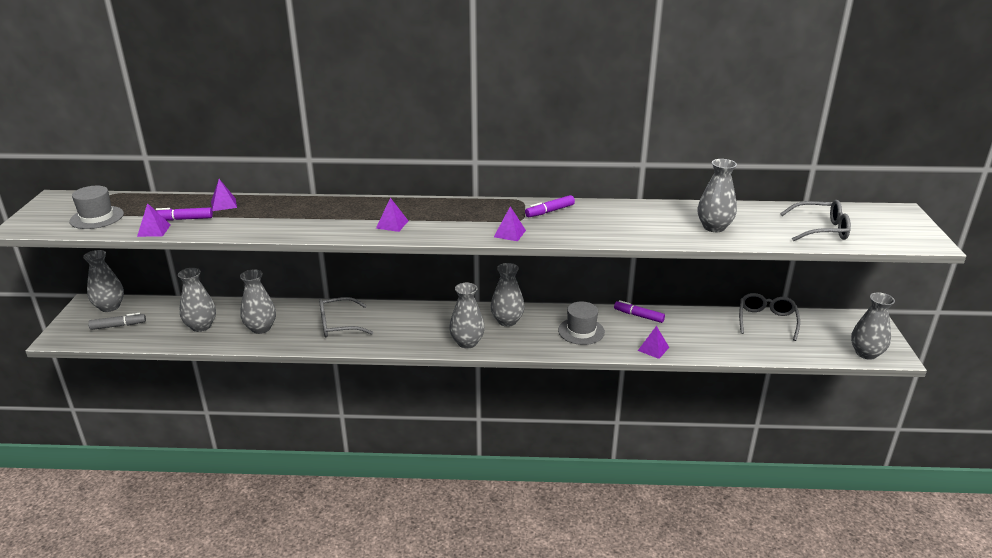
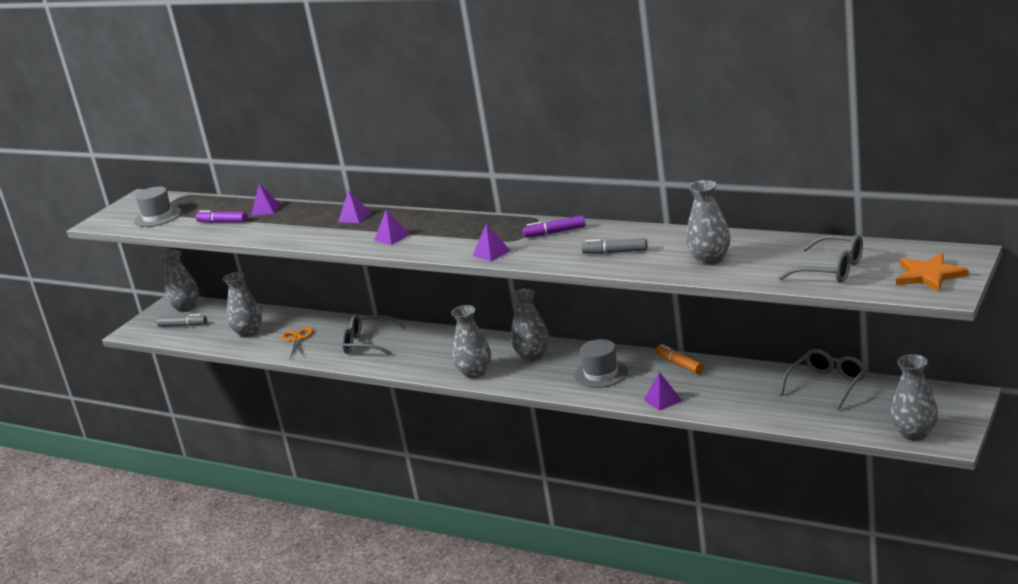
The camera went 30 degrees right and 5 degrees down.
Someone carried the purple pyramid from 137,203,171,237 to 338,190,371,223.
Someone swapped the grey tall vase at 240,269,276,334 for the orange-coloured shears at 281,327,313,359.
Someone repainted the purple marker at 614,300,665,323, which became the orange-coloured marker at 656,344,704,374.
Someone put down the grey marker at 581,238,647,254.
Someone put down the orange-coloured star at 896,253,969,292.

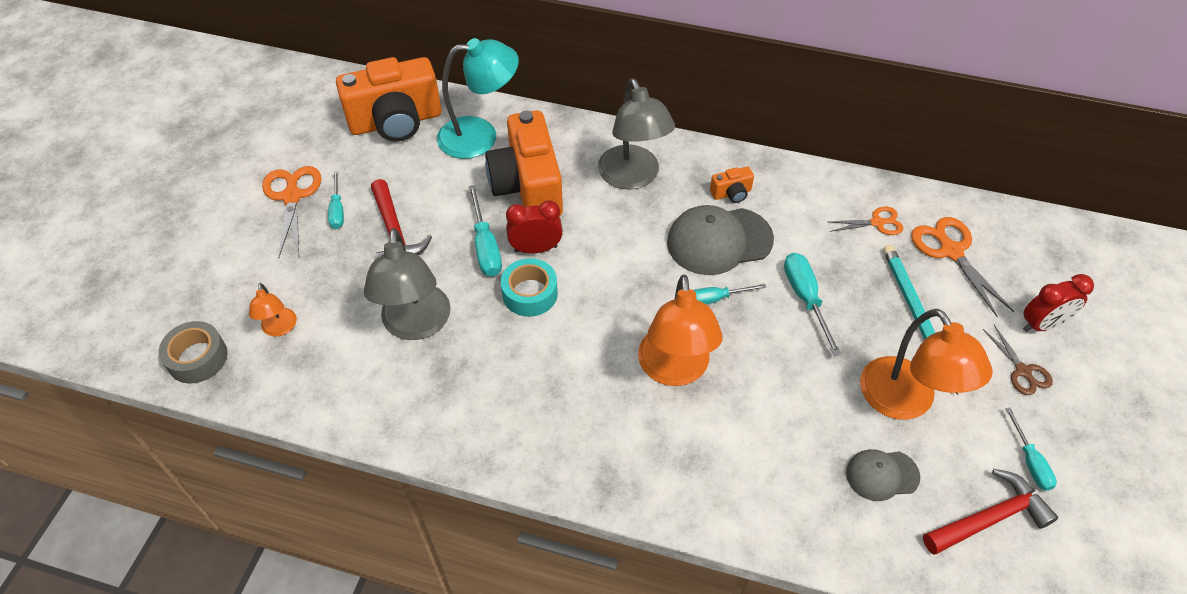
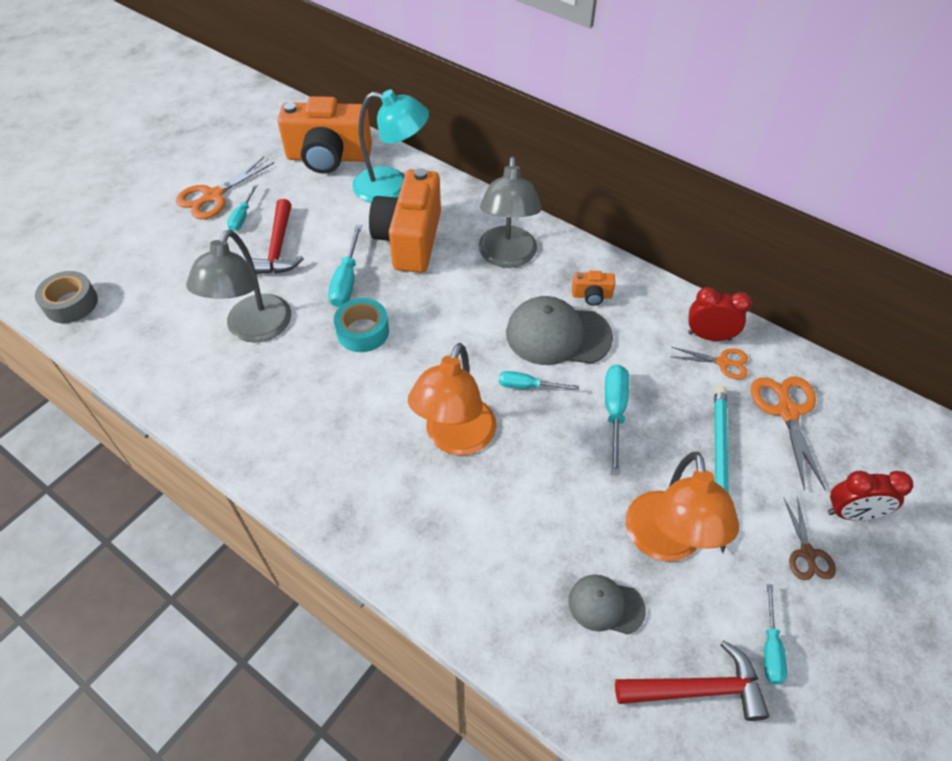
The camera went 20 degrees right and 0 degrees up.
Someone rotated the orange-coloured shears at 262,166,321,259 by 150 degrees counterclockwise.
Someone carried the crimson clock from 506,200,563,254 to 688,287,752,341.
Someone took away the orange-coloured lamp at 249,283,297,337.

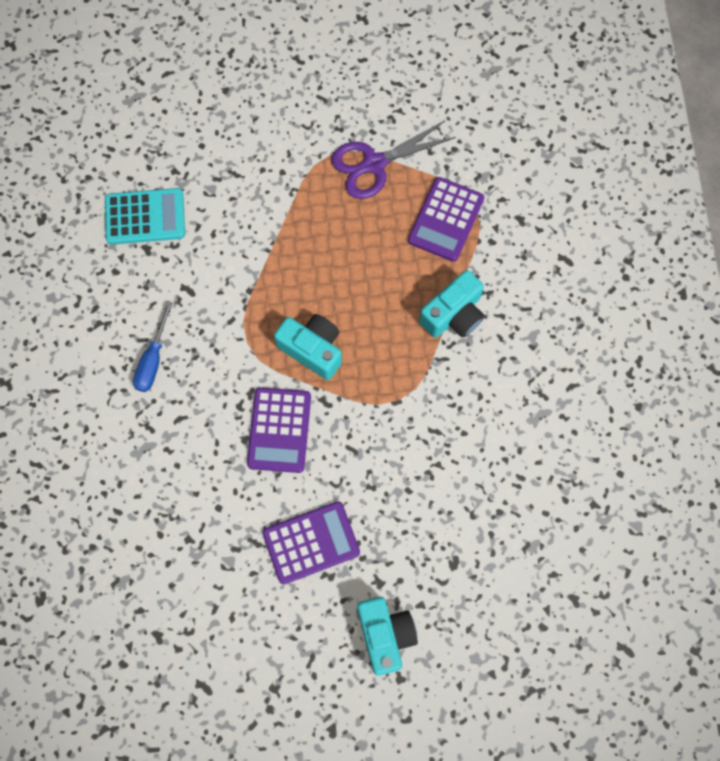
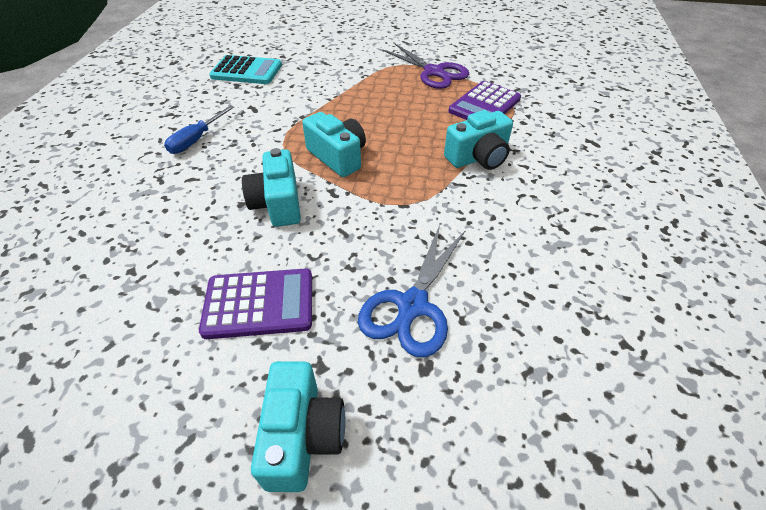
The camera went 15 degrees right and 25 degrees down.
Someone rotated the purple shears at 331,120,456,199 by 120 degrees counterclockwise.
Someone swapped the purple adding machine at 247,387,311,473 for the turquoise camera at 242,148,301,227.
Someone put down the cobalt shears at 358,225,466,357.

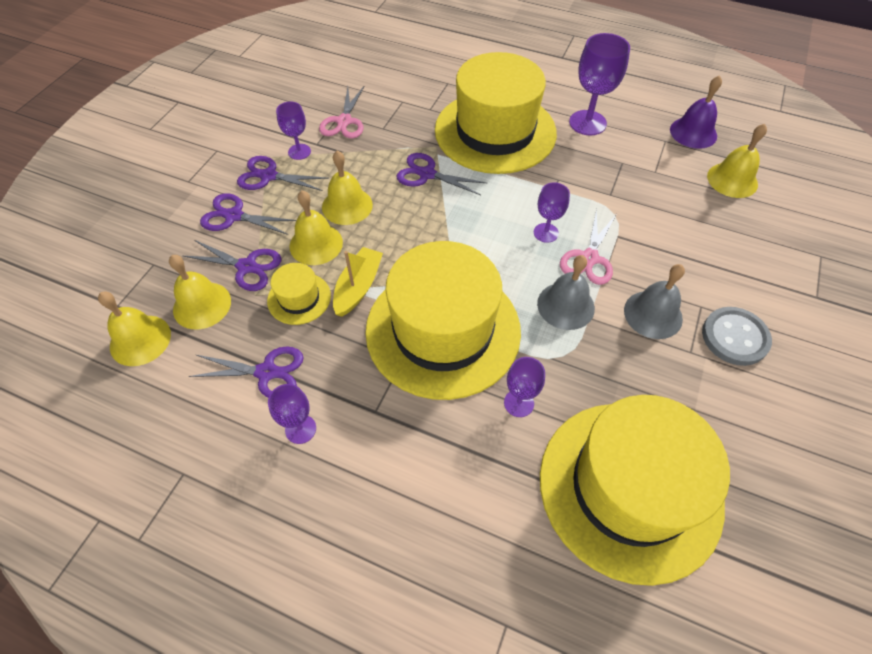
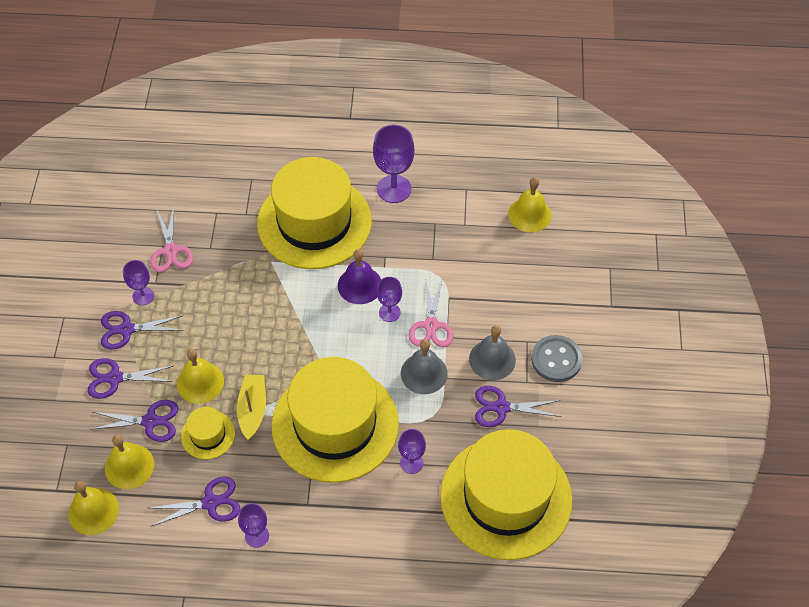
The camera went 20 degrees left and 0 degrees up.
Someone carried the purple hand bell from 670,75,722,149 to 338,249,381,304.
Someone took away the yellow hand bell at 322,150,373,225.
Someone carried the purple shears from 397,153,487,195 to 475,386,561,427.

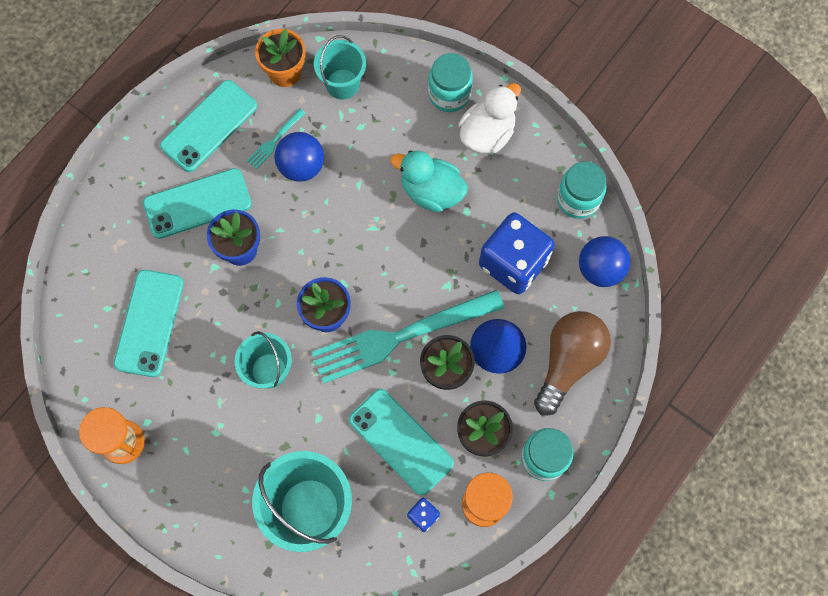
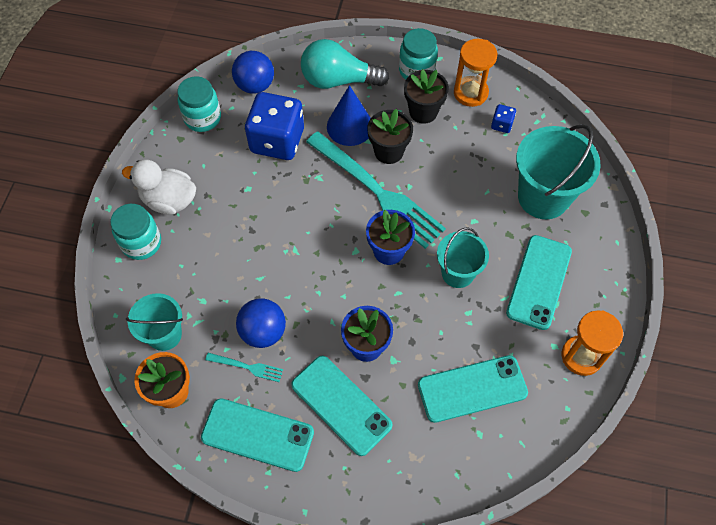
The camera went 115 degrees left and 10 degrees down.
Someone took away the turquoise toy duck at 390,150,468,212.
Someone repainted the russet bulb at 534,311,611,416, which became the turquoise bulb at 301,39,389,89.
Someone carried the turquoise mobile phone from 349,389,454,495 to 506,235,572,330.

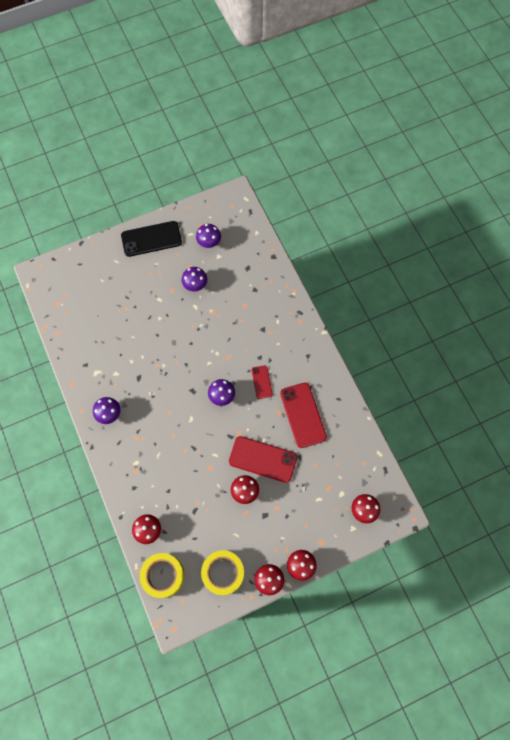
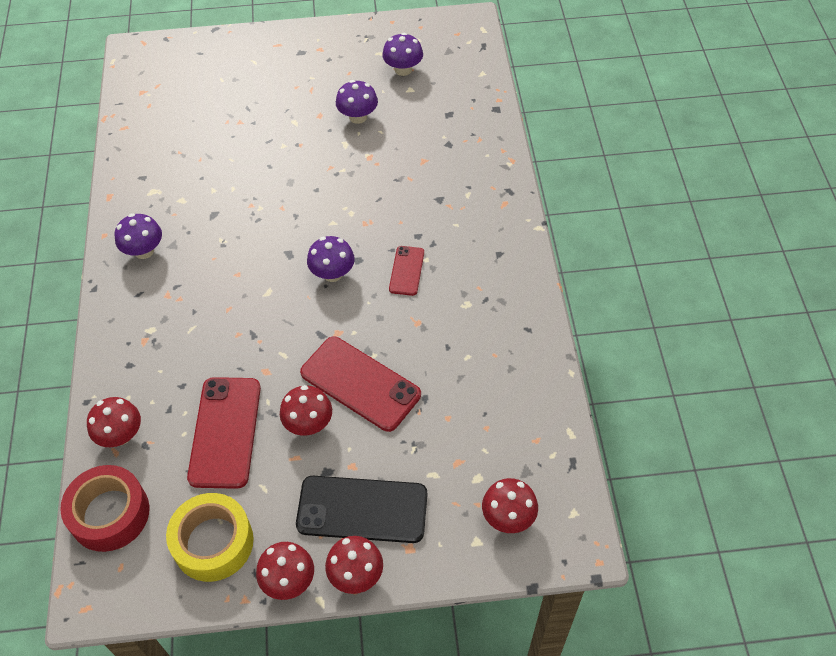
The camera went 20 degrees right and 15 degrees down.
Someone carried the jet-black mobile phone from 121,221,182,257 to 296,476,427,543.
Someone carried the crimson mobile phone from 280,383,327,448 to 187,377,261,489.
Someone repainted the yellow tape at 140,553,184,598, which became the crimson tape at 60,465,149,552.

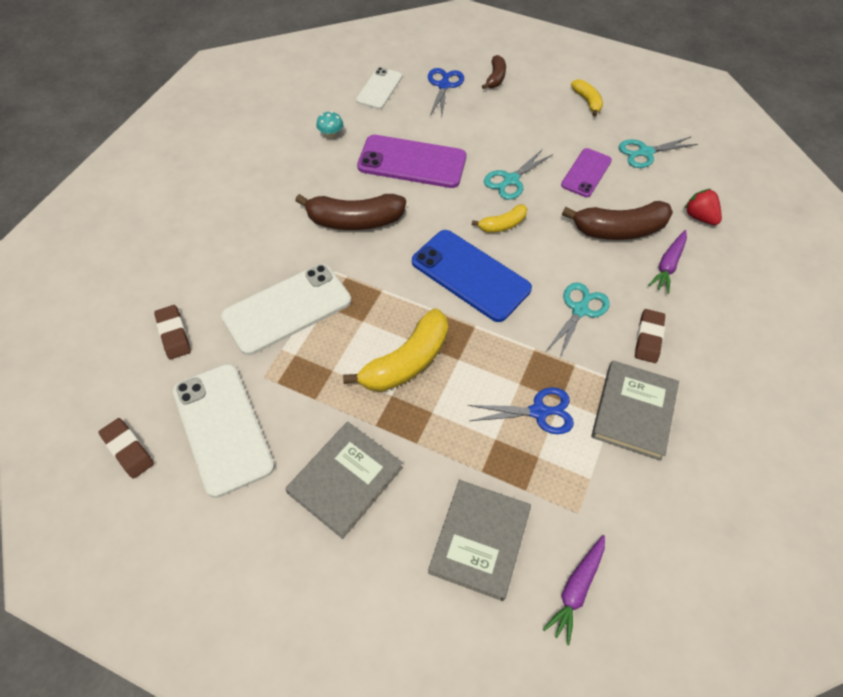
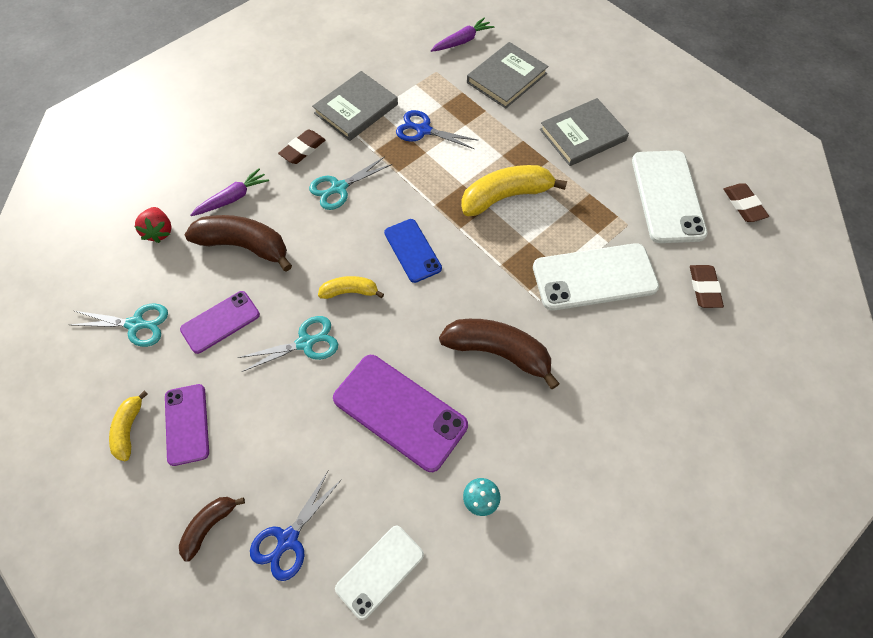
The camera went 155 degrees left and 5 degrees up.
Someone scaled the cobalt mobile phone at 412,230,532,322 by 0.60.
Someone put down the purple mobile phone at 165,384,209,466.

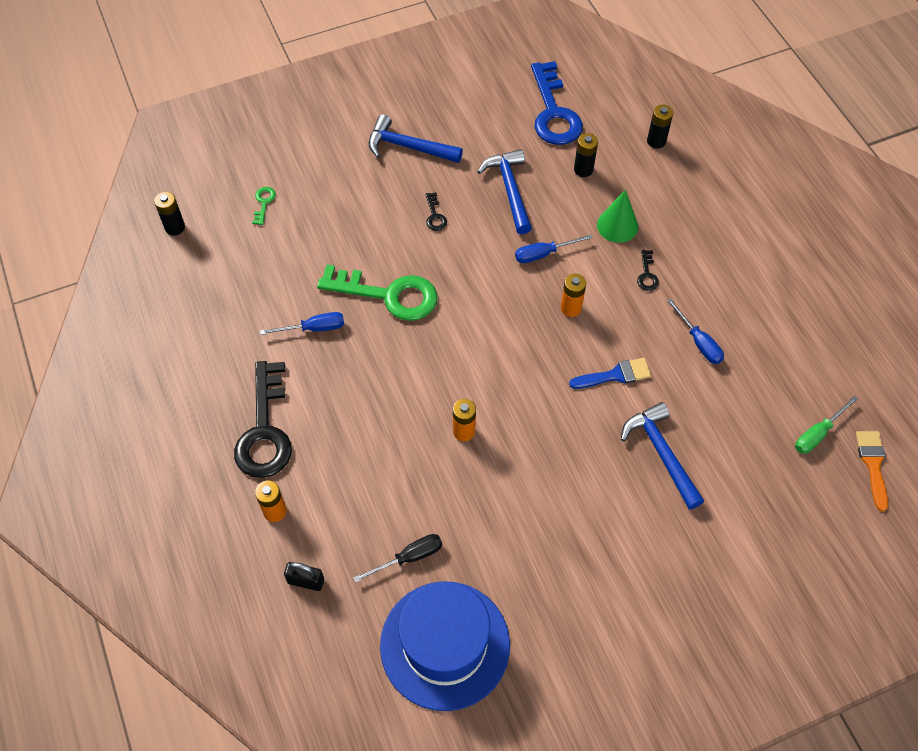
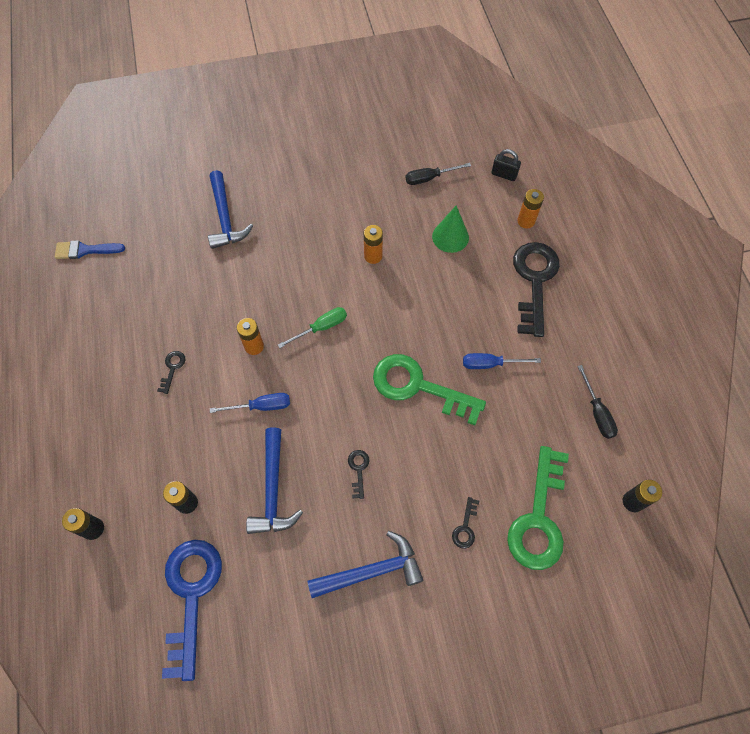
The camera went 170 degrees left and 5 degrees up.
Someone rotated the cobalt claw hammer at 369,114,463,163 by 45 degrees counterclockwise.
Someone scaled the emerald key at 252,187,276,225 by 2.44.
Someone carried the emerald cone from 597,190,638,243 to 432,205,469,253.
Someone took away the cobalt screwdriver at 667,299,724,364.
Someone carried the cobalt paint brush from 569,358,651,389 to 55,240,125,259.
Someone carried the emerald screwdriver from 795,396,858,454 to 278,307,347,348.
Someone took away the orange-coloured paint brush at 856,431,888,511.
Someone took away the cobalt tall hat at 380,581,510,711.
Someone put down the jet-black screwdriver at 577,365,618,439.
Someone put down the jet-black key at 452,497,479,549.

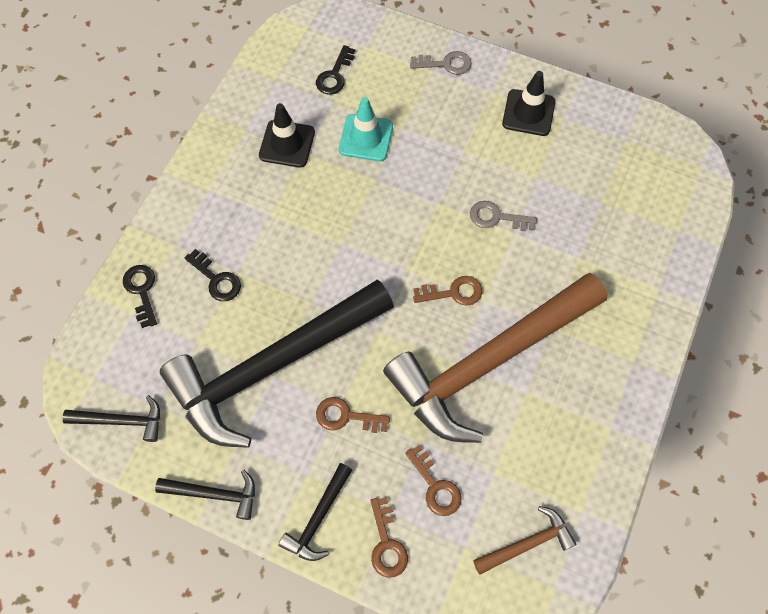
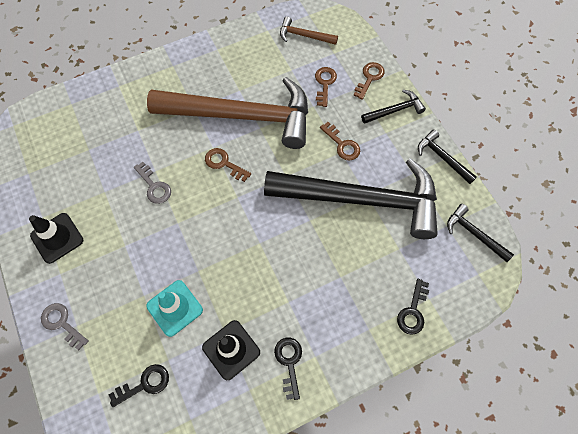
The camera went 140 degrees left and 0 degrees up.
Someone carried the jet-black key from 185,249,241,301 to 274,338,302,400.

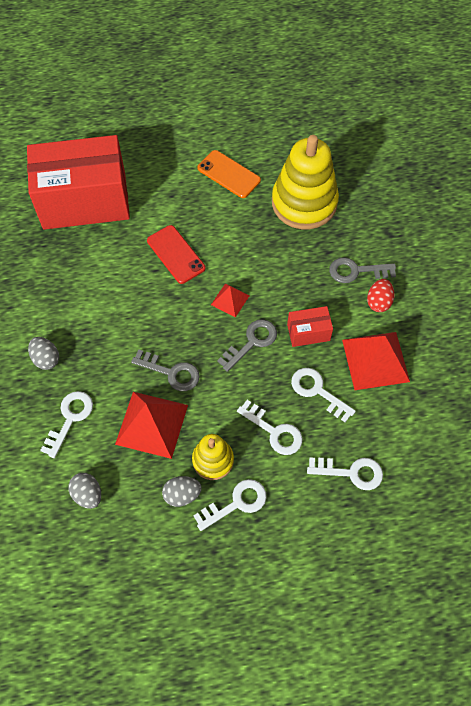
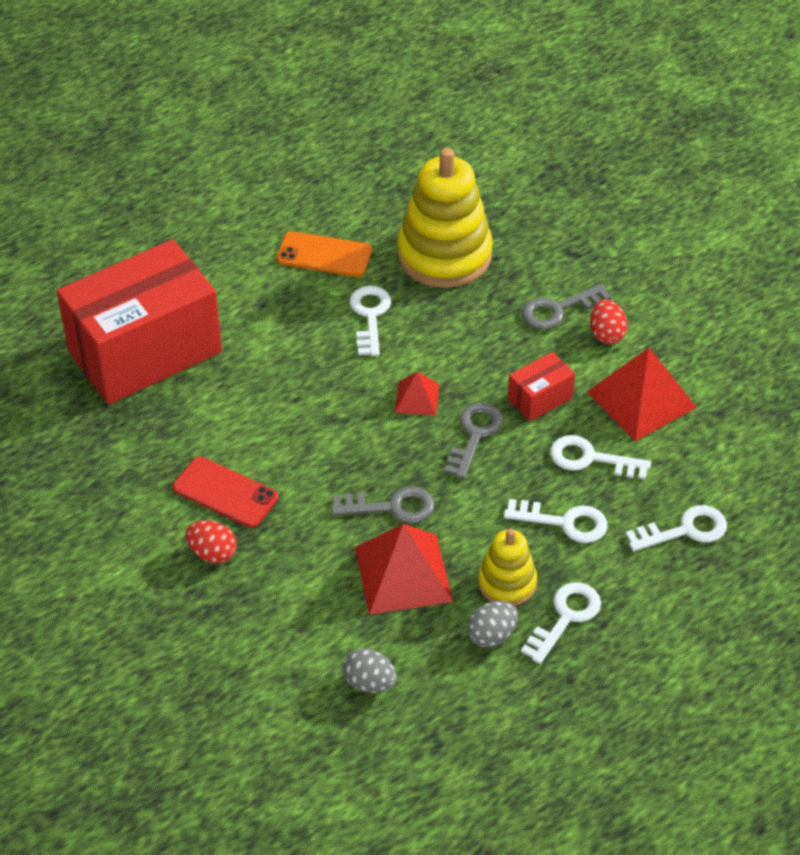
The camera went 25 degrees left and 15 degrees down.
Someone carried the crimson mobile phone from 147,225,206,284 to 173,457,278,528.
Someone repainted the grey egg shape at 28,337,59,370, which became the crimson egg shape at 186,520,237,564.
Someone carried the snow-white key from 40,391,93,458 to 350,286,391,356.

